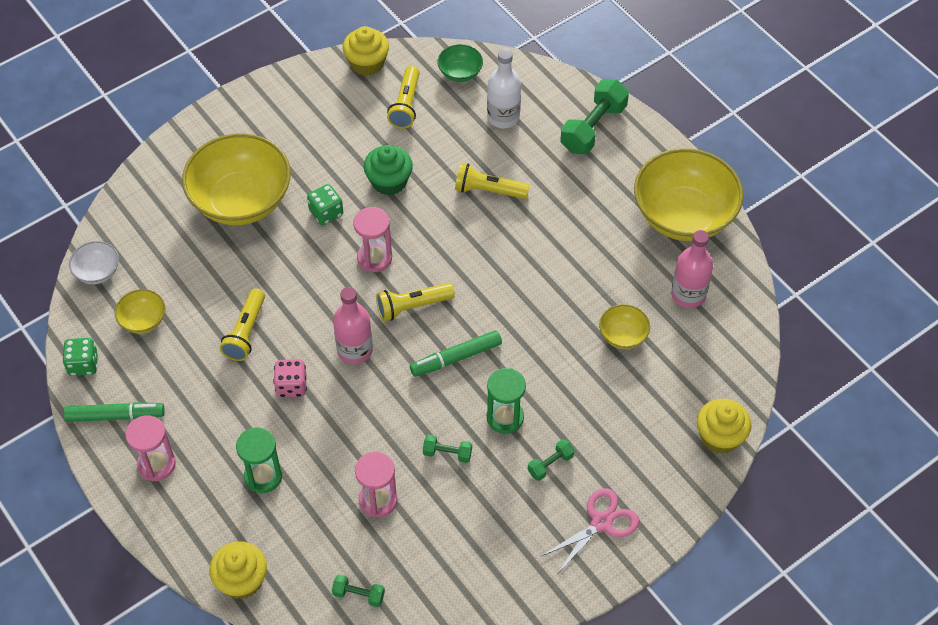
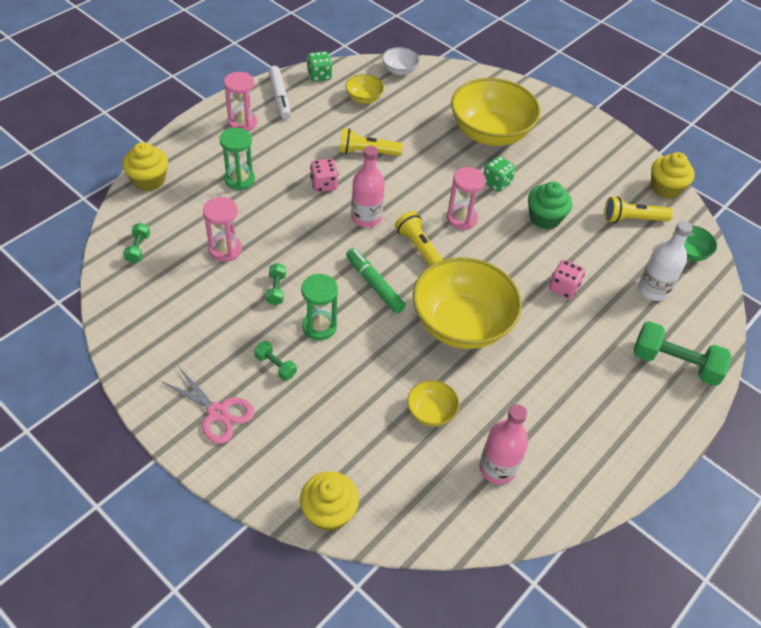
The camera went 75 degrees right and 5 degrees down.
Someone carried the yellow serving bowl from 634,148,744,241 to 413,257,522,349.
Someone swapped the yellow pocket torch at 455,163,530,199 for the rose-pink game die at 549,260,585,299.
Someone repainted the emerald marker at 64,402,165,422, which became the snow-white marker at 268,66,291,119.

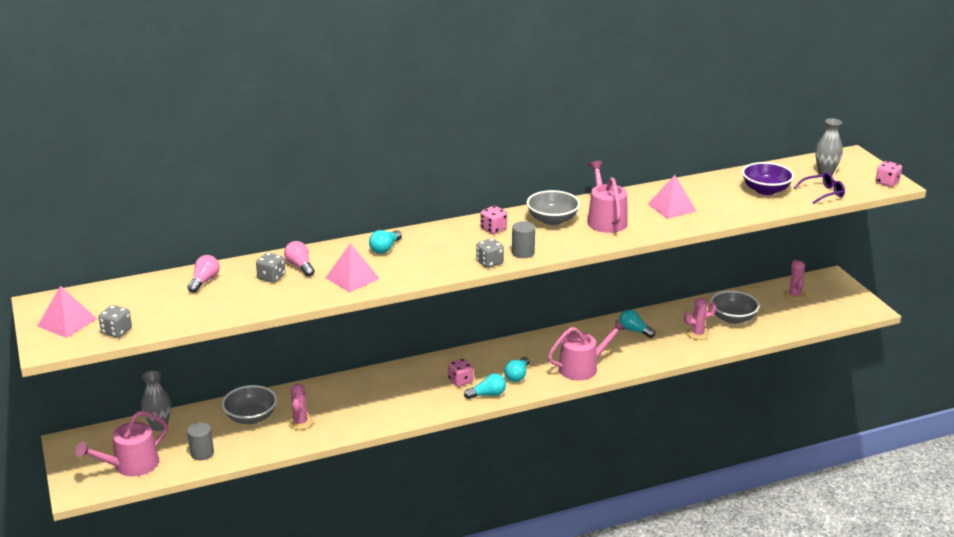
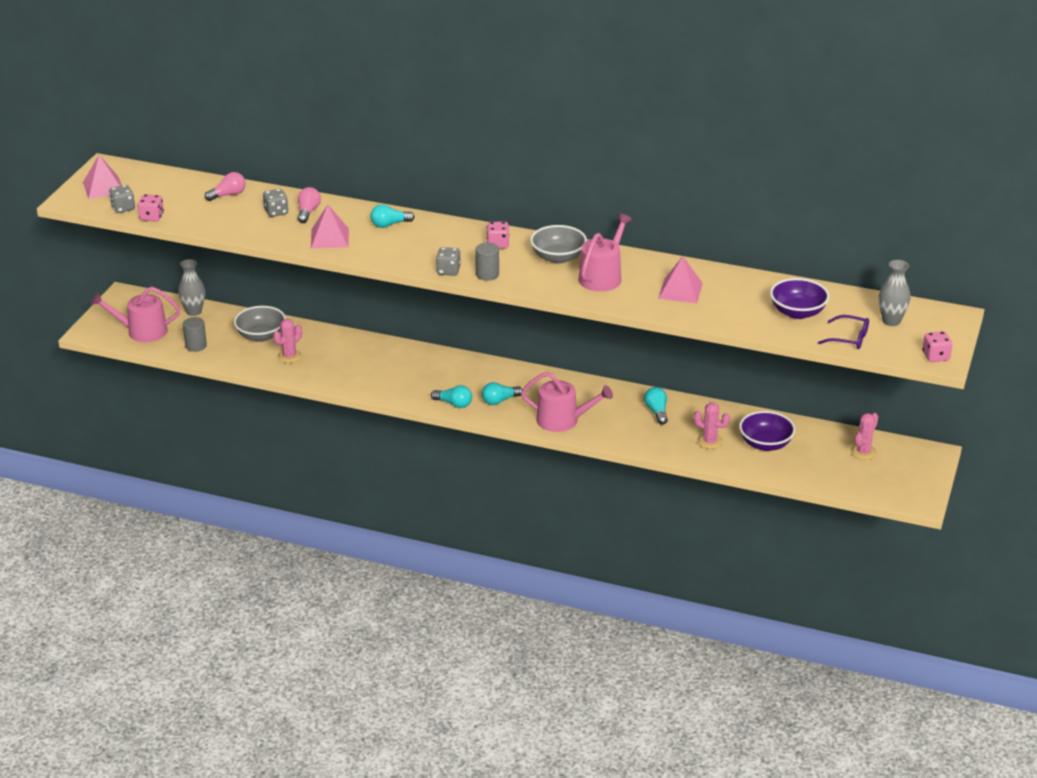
The camera went 40 degrees right and 5 degrees up.
Someone repainted the grey serving bowl at 710,290,759,324, which became the purple serving bowl at 739,411,796,451.
Someone carried the rose-pink game die from 448,358,473,387 to 138,194,164,221.

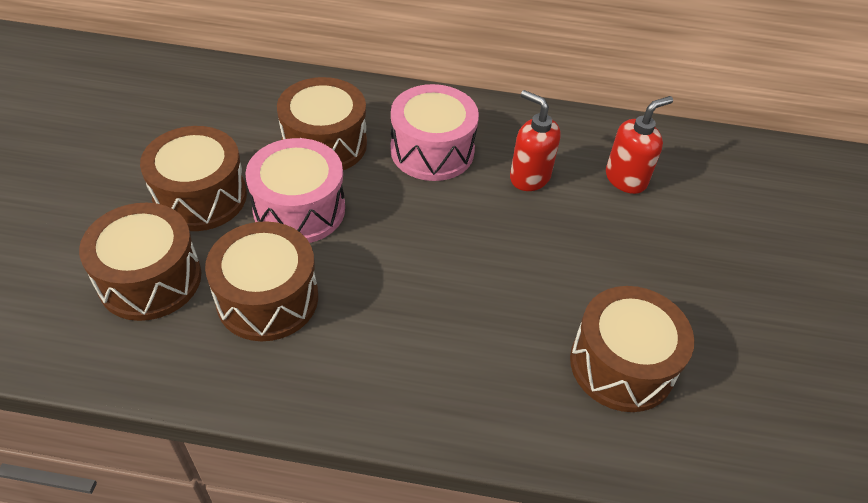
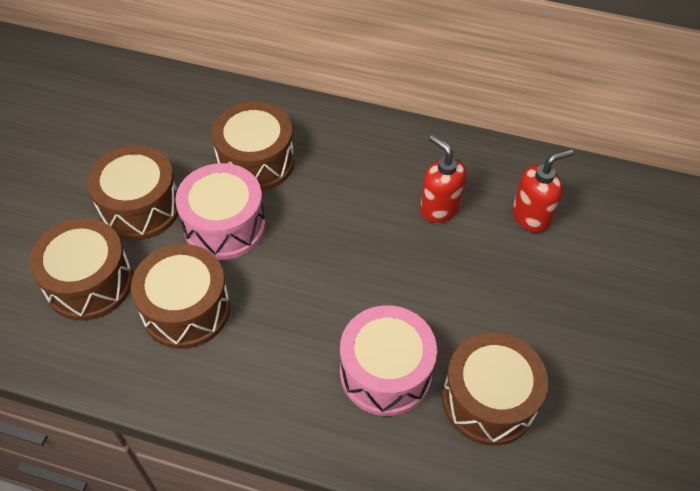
The camera went 10 degrees right and 5 degrees up.
Someone carried the rose-pink toy drum from 390,84,479,181 to 340,305,437,416.

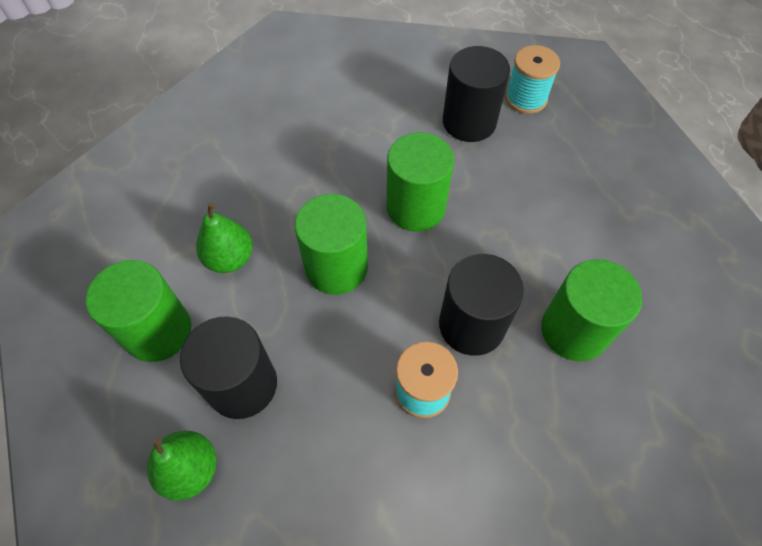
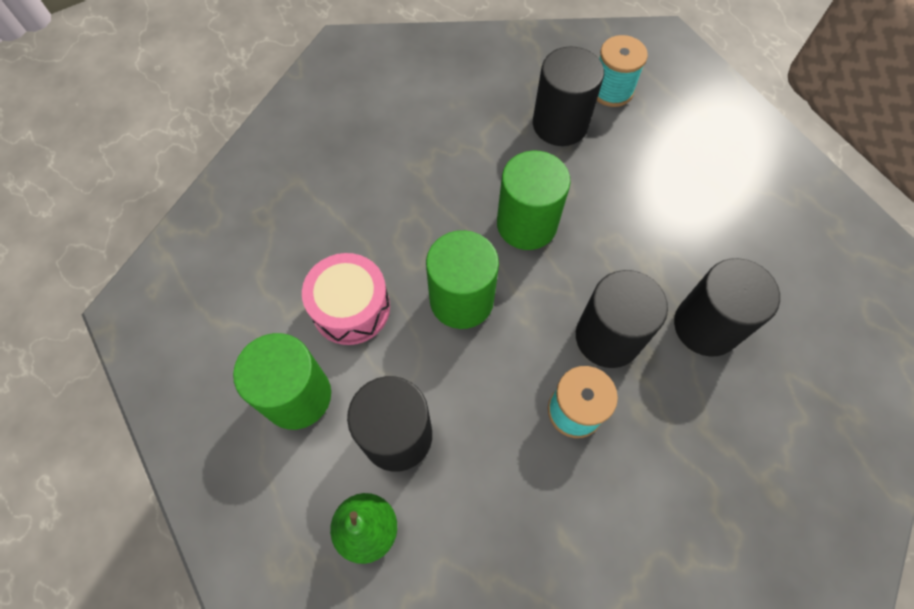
The camera went 10 degrees left and 5 degrees up.
Someone swapped the emerald pear at 196,202,253,273 for the rose-pink toy drum at 302,253,390,345.
Someone repainted the emerald cylinder at 541,259,642,361, which became the jet-black cylinder at 674,258,780,357.

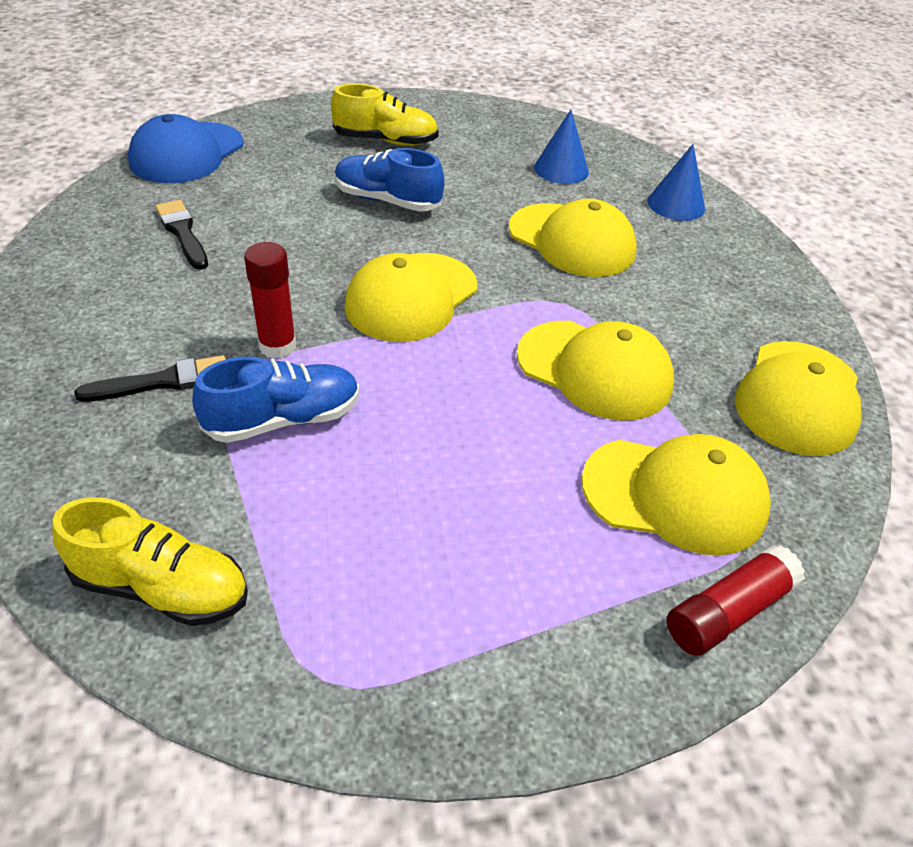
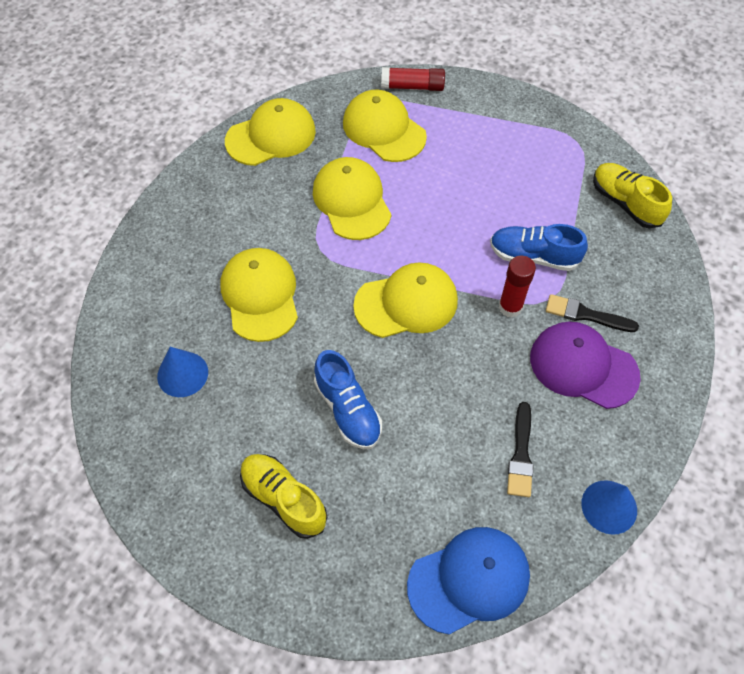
The camera went 140 degrees left and 15 degrees up.
Someone carried the cobalt cone from 647,144,705,221 to 581,480,637,535.
Someone put down the purple peaked cap at 530,322,641,409.

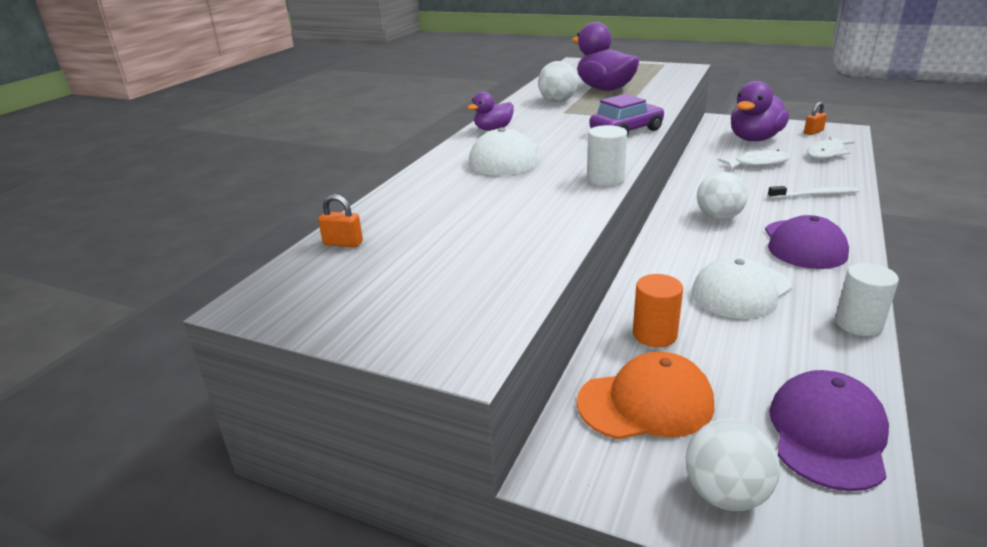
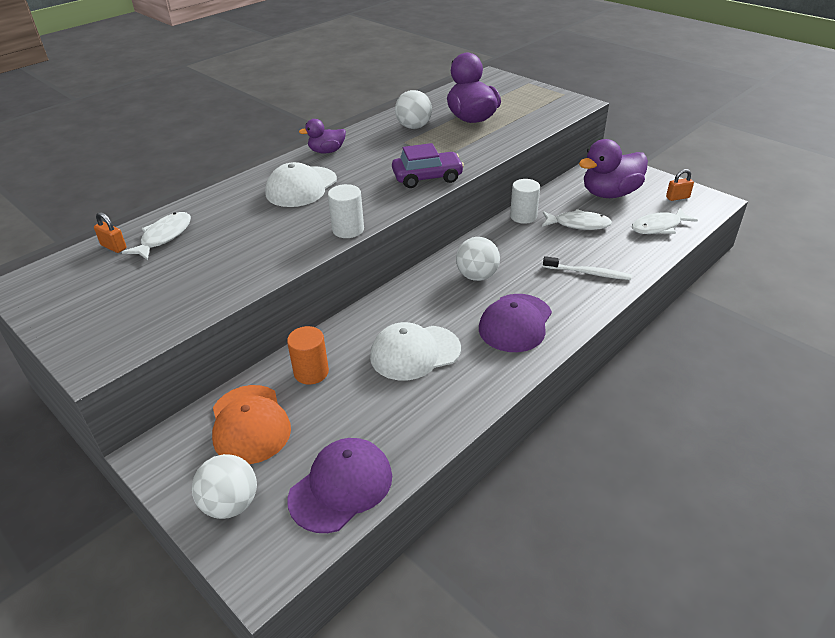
The camera went 20 degrees right and 10 degrees up.
Someone carried the snow-white cylinder from 835,263,899,336 to 510,179,540,224.
Someone rotated the orange-coloured peaked cap at 577,352,714,439 by 60 degrees clockwise.
Someone put down the snow-white fish figure at 122,212,191,260.

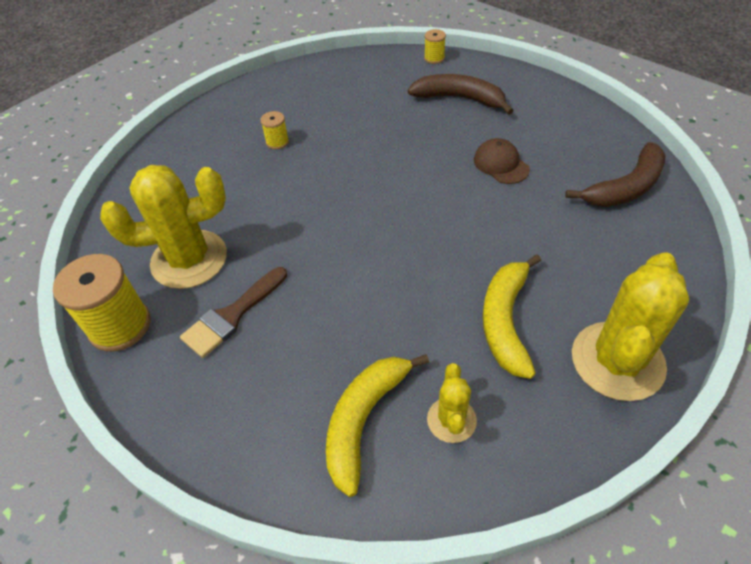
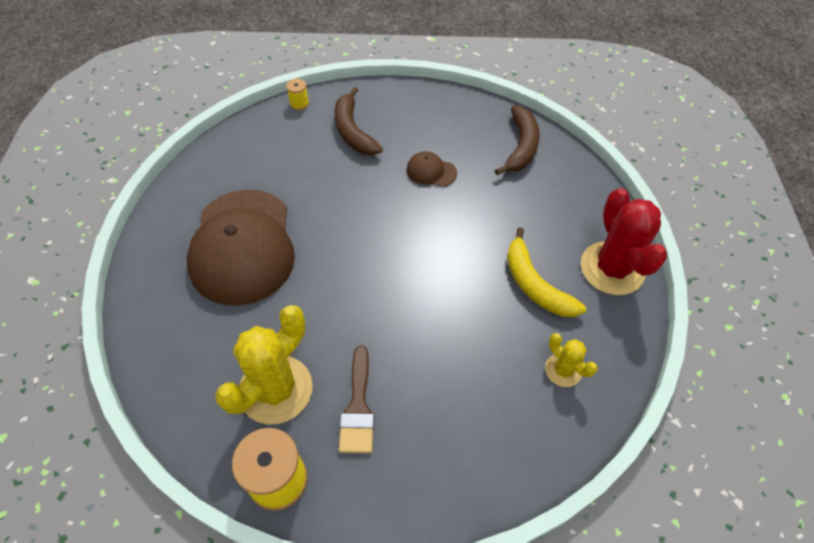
The camera went 45 degrees left and 5 degrees up.
Someone rotated the russet banana at 408,74,514,115 by 90 degrees counterclockwise.
Someone swapped the yellow reel of thread at 260,111,289,149 for the russet peaked cap at 187,190,295,306.
Someone repainted the yellow saguaro cactus at 572,252,689,401, which became the crimson saguaro cactus at 581,188,667,295.
Someone took away the yellow banana at 326,354,429,497.

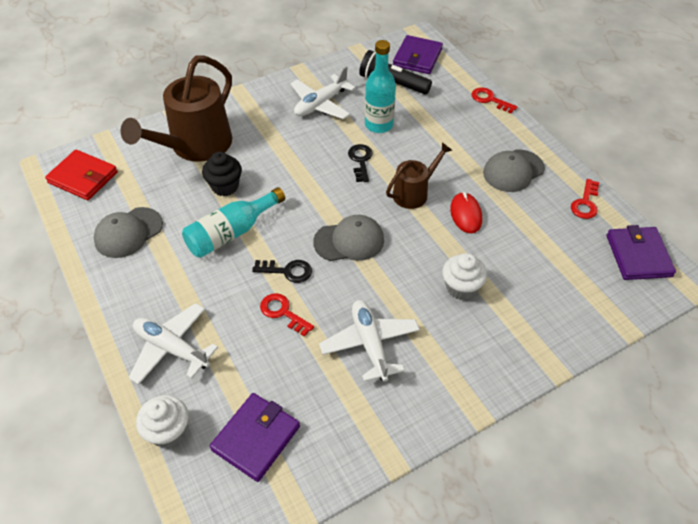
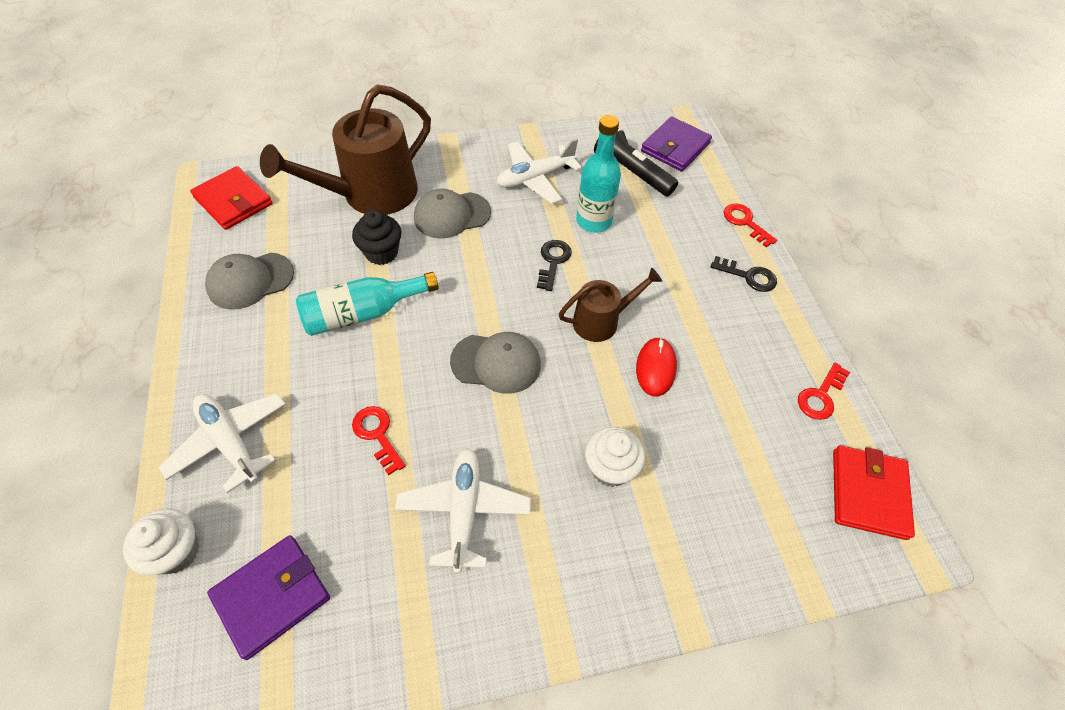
The camera went 15 degrees right and 5 degrees up.
Someone carried the grey peaked cap from 483,149,545,192 to 414,189,491,239.
Someone repainted the purple billfold at 607,225,676,280, which became the crimson billfold at 833,445,915,540.
Someone carried the jet-black key from 252,260,312,283 to 711,256,777,292.

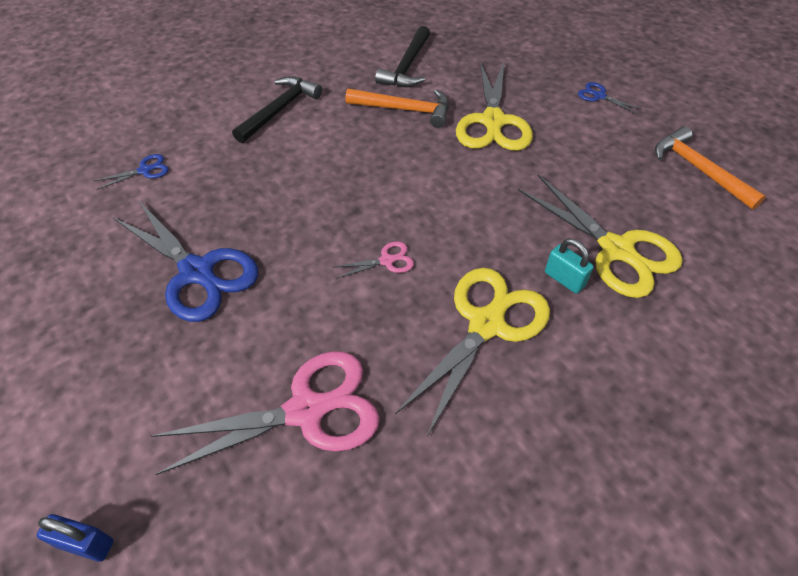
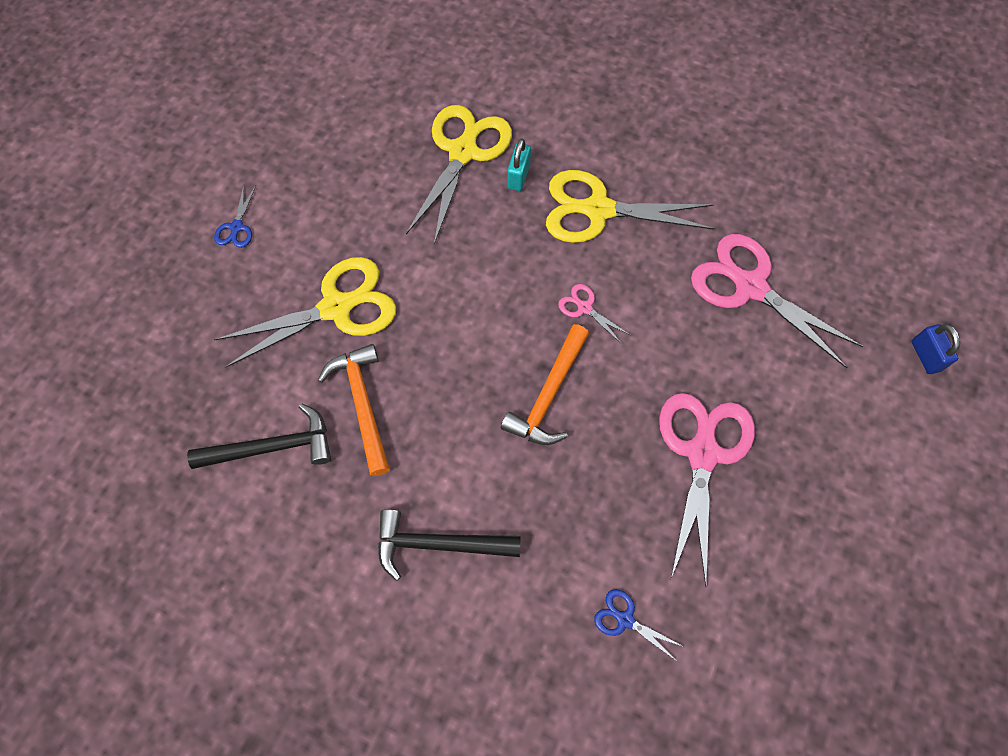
The camera went 120 degrees left and 15 degrees up.
Someone carried the orange-coloured claw hammer from 655,126,766,209 to 501,324,589,445.
Someone repainted the cobalt shears at 113,201,258,322, which became the rose-pink shears at 659,393,755,587.

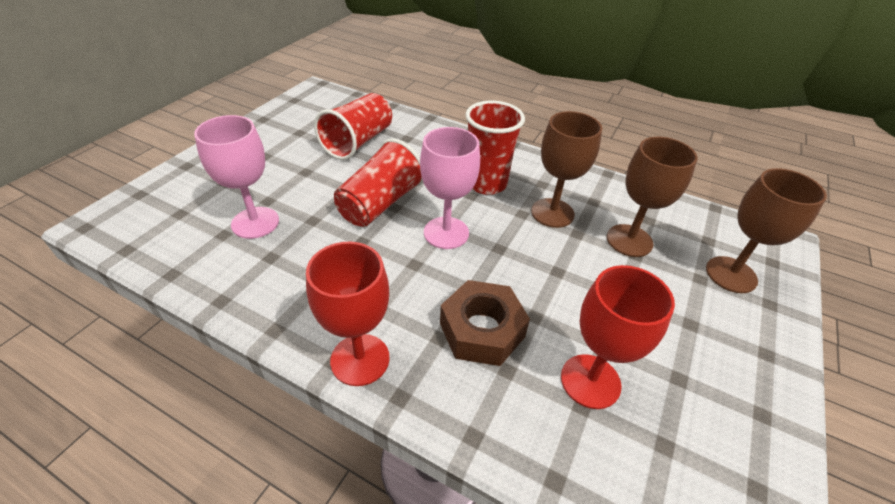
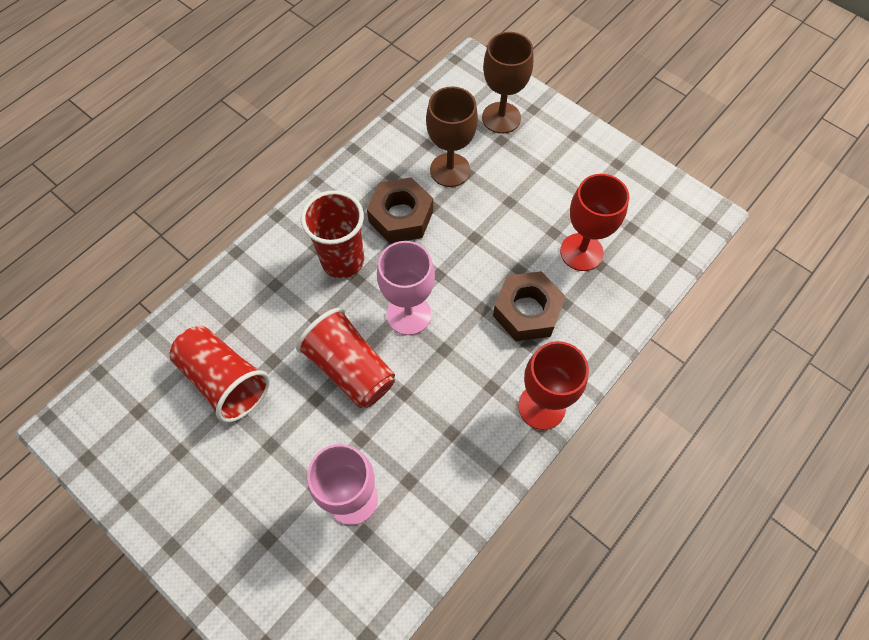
The camera went 75 degrees left and 20 degrees up.
Someone swapped the russet chalice at 531,111,602,228 for the russet hexagon nut at 367,177,433,243.

